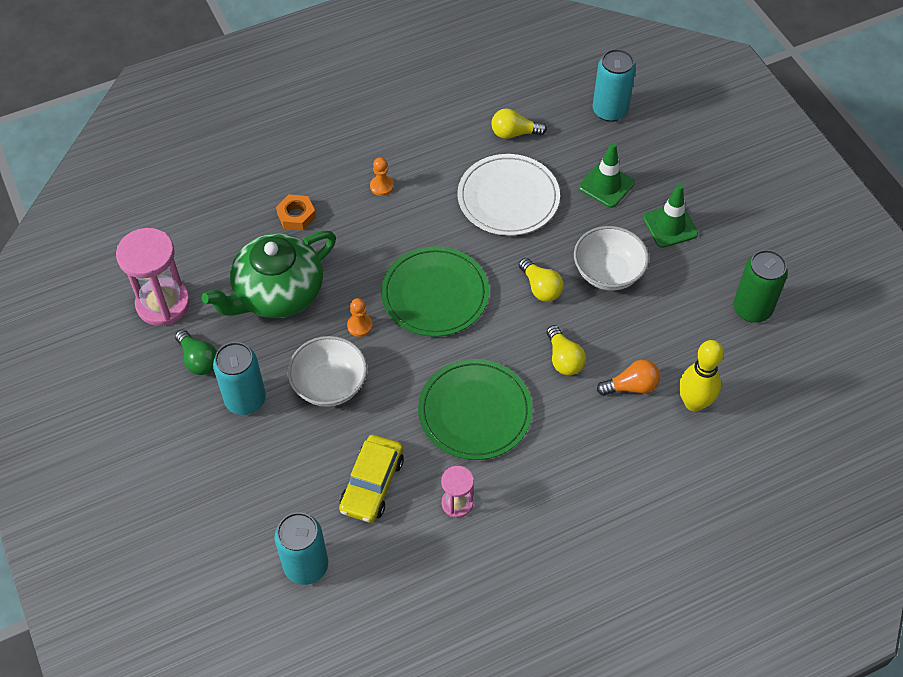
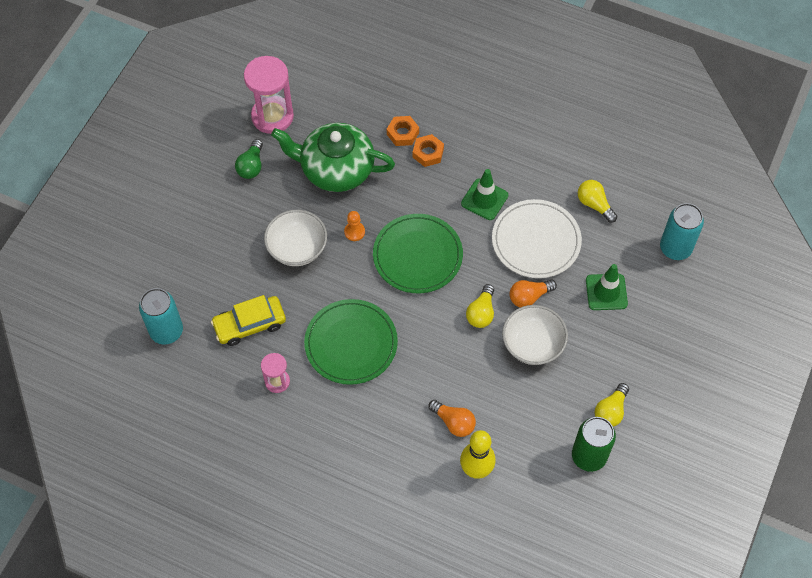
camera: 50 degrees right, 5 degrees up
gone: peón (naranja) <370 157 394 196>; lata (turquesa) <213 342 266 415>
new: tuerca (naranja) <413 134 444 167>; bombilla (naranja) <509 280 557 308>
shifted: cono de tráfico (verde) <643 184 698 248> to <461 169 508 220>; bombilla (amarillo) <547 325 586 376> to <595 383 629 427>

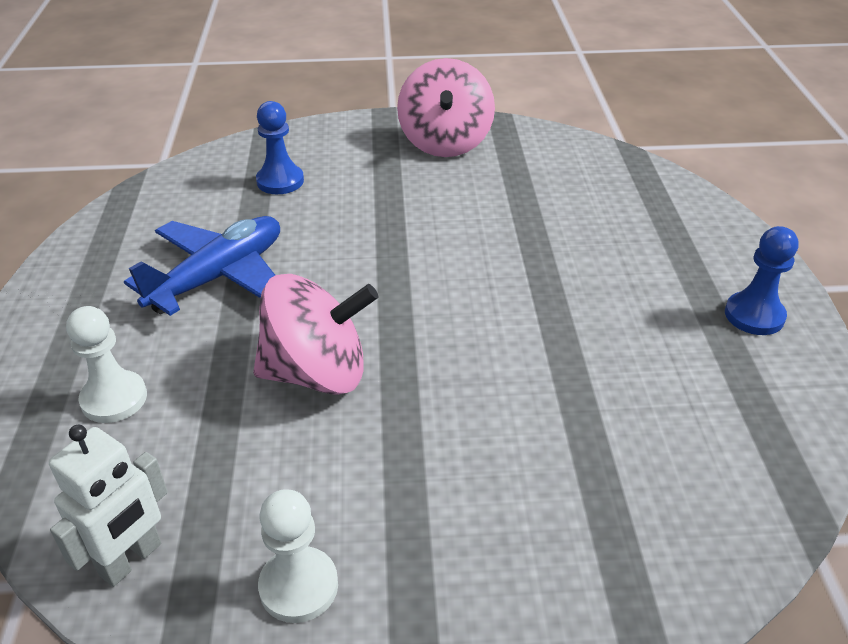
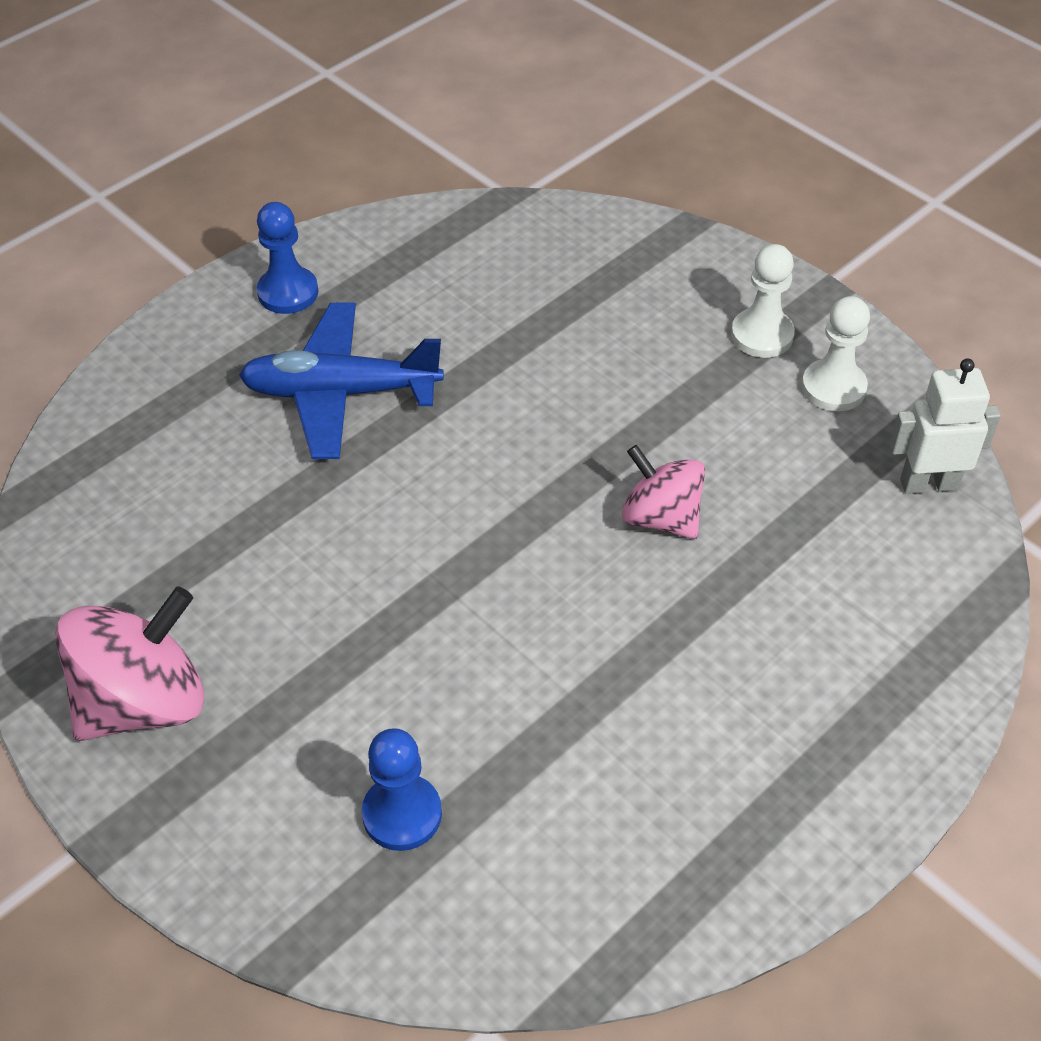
camera: 130 degrees left, 10 degrees up
shifted: avión (azul) <124 216 280 316> to <239 303 444 459>; peón (blanco) <66 306 147 423> to <731 244 795 358>
scaled: peonza (rosa) <253 274 378 395> = <622 445 705 539> x0.65

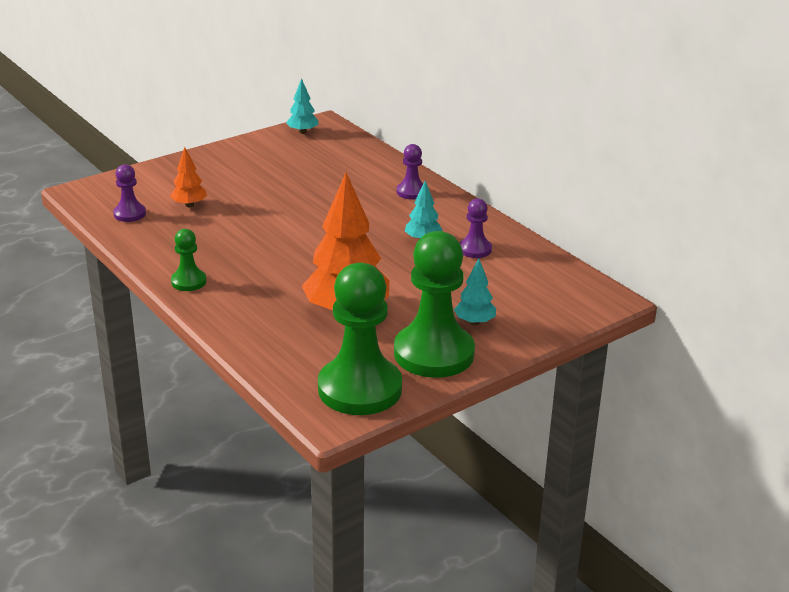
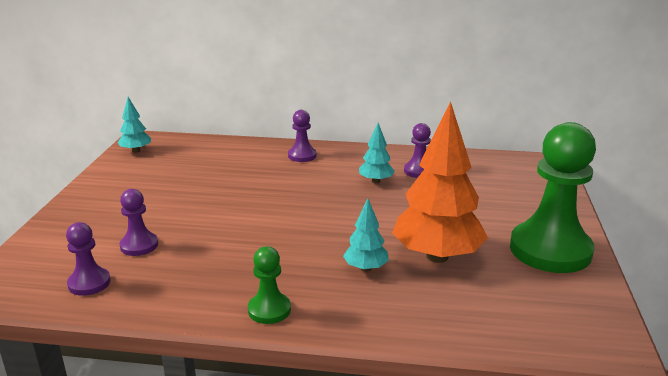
camera: 45 degrees left, 5 degrees down
gone: peón (verde) <318 263 402 415>
shifted: árbol (turquesa) <454 258 496 325> to <343 198 389 272>
swapped: árbol (naranja) <170 147 207 207> to peón (morado) <120 189 158 256>

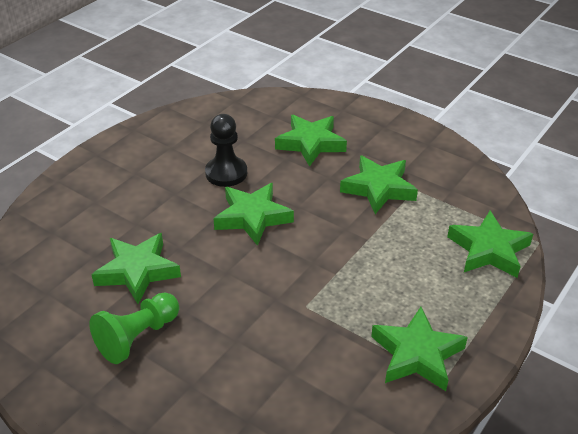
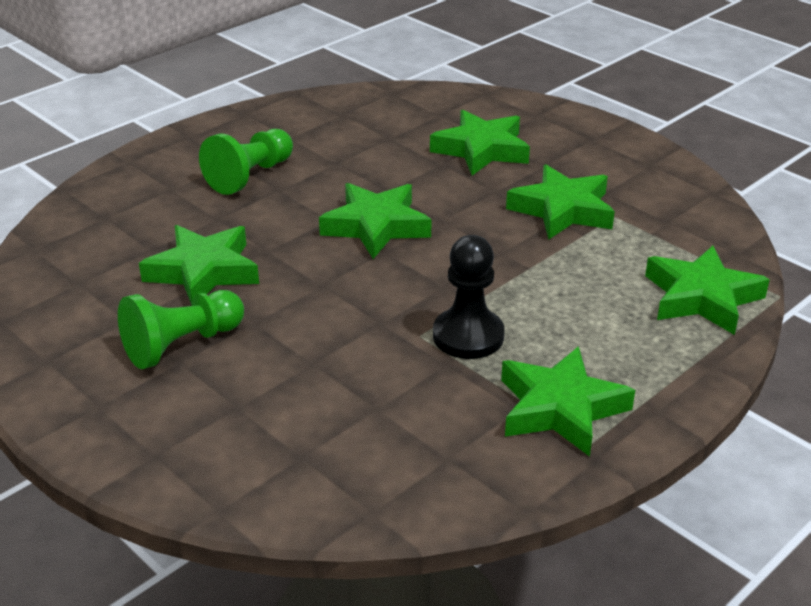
camera: 10 degrees right, 5 degrees down
new: peón (verde) <199 129 293 195>
shifted: peón (negro) <205 114 247 187> to <433 235 505 359>

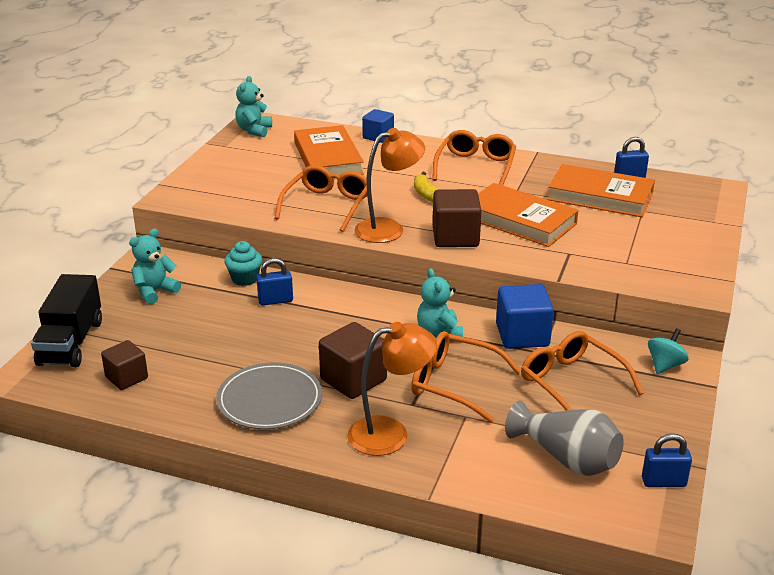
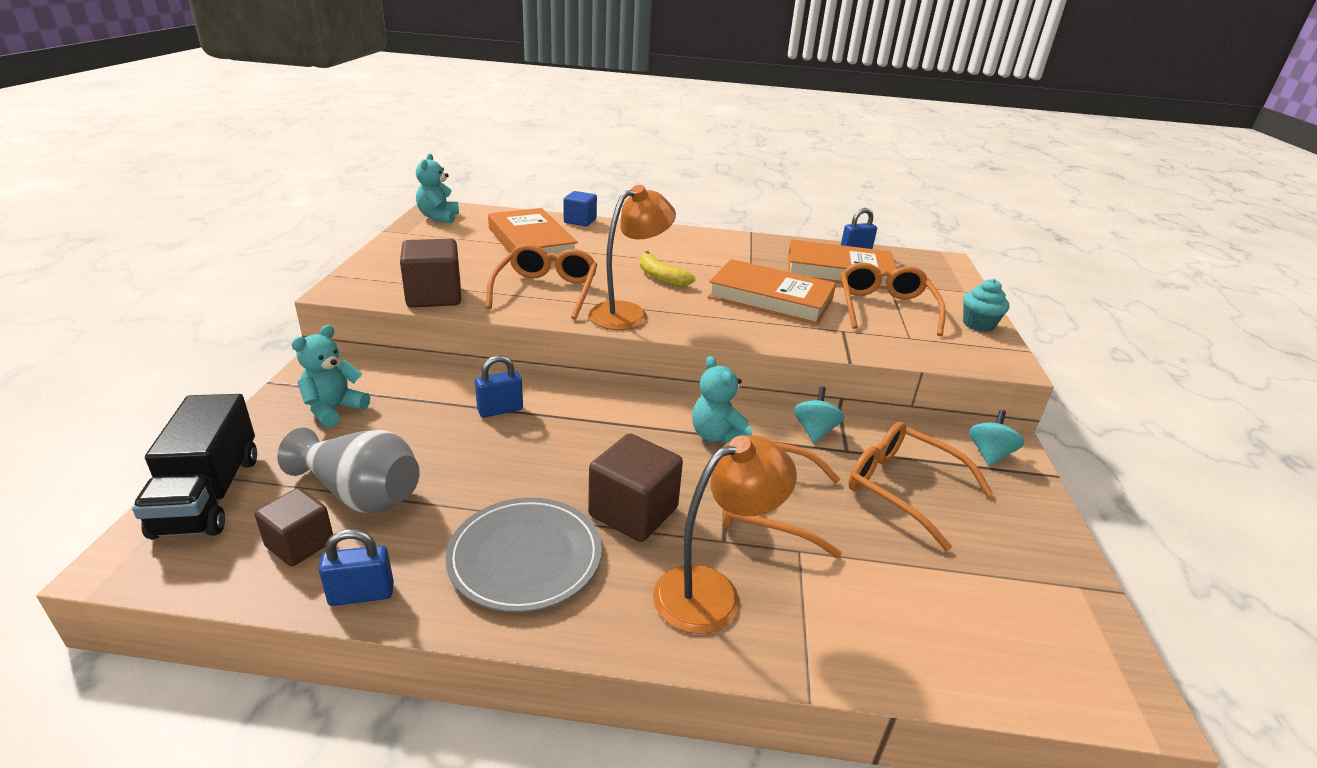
camera: 15 degrees left, 0 degrees up
shifted: gafas (naranja) <432 130 516 186> to <840 262 946 336>; cubo (marrón) <433 189 481 247> to <400 239 461 308>; magdalena (turquesa) <225 241 262 286> to <963 279 1010 332>; florero (gris) <505 400 624 476> to <277 428 420 513>; candado (azul) <642 433 692 487> to <318 529 394 606>
swapped: cubo (azul) <496 284 554 349> to peonza (turquesa) <794 387 844 443>

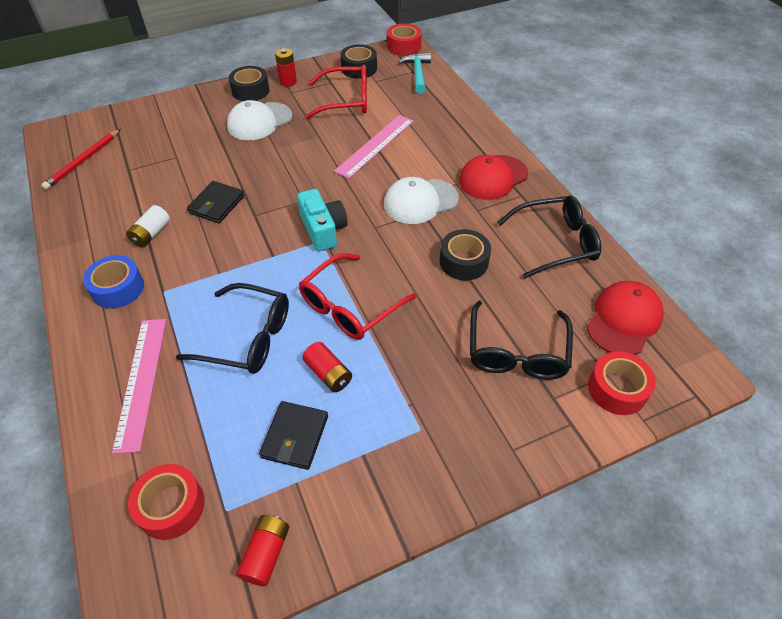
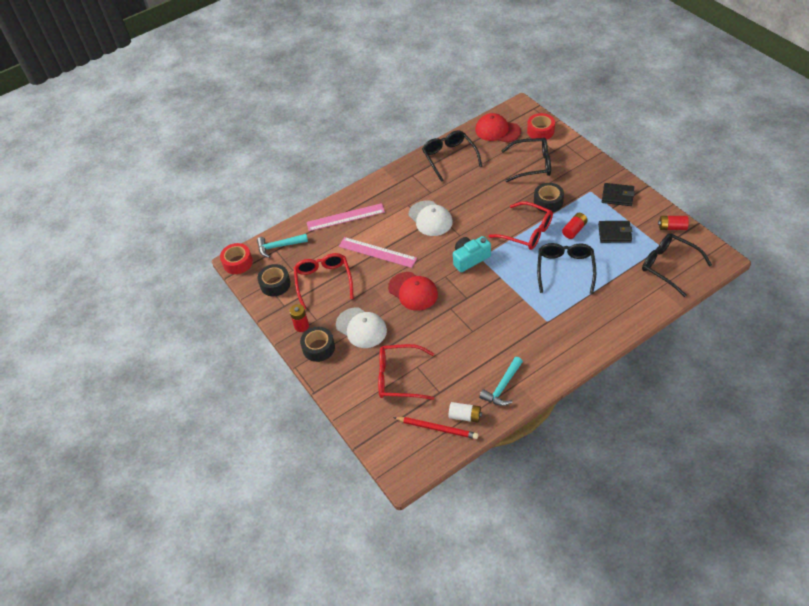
camera: 95 degrees left, 0 degrees up
gone: cinta adhesiva (azul) <83 255 144 309>
new: gafas (rojo) <378 344 434 400>; martillo (turquesa) <479 357 523 406>
shifted: gorra (rojo) <459 155 528 200> to <388 272 438 311>; cartera (negro) <187 181 245 223> to <602 183 635 206>; pila (blanco) <126 205 170 248> to <449 402 482 423>; cinta adhesiva (negro) <440 229 491 280> to <534 183 564 213>; regla (rosa) <112 319 166 454> to <307 203 385 231>
swapped: cinta adhesiva (rojo) <128 464 205 540> to gafas (negro) <642 233 712 297>

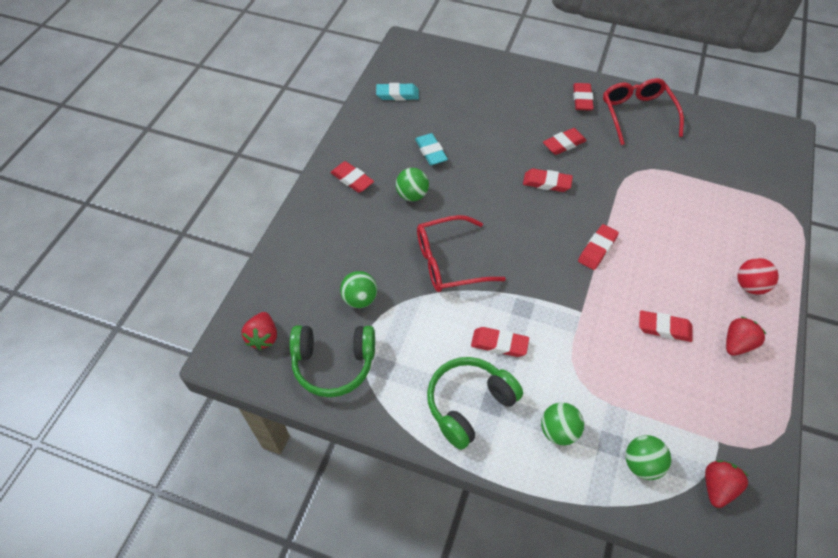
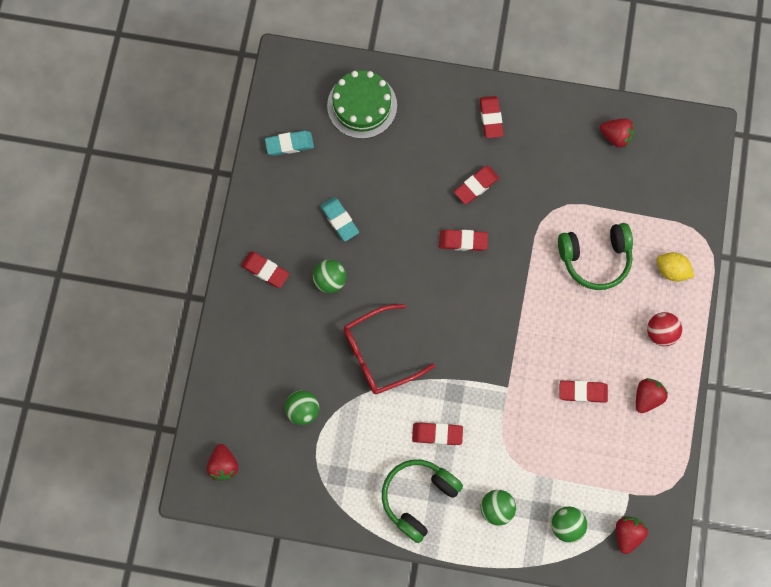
camera: 10 degrees left, 20 degrees up
gone: gafas (rojo) <603 78 684 145>; goma de borrar (rojo) <578 224 619 270>
new: tarta (verde) <327 70 397 139>; fresa (rojo) <600 118 634 148>; limón (amarillo) <657 252 694 282>
shifted: auriculares (verde) <290 325 375 397> to <558 223 633 290>

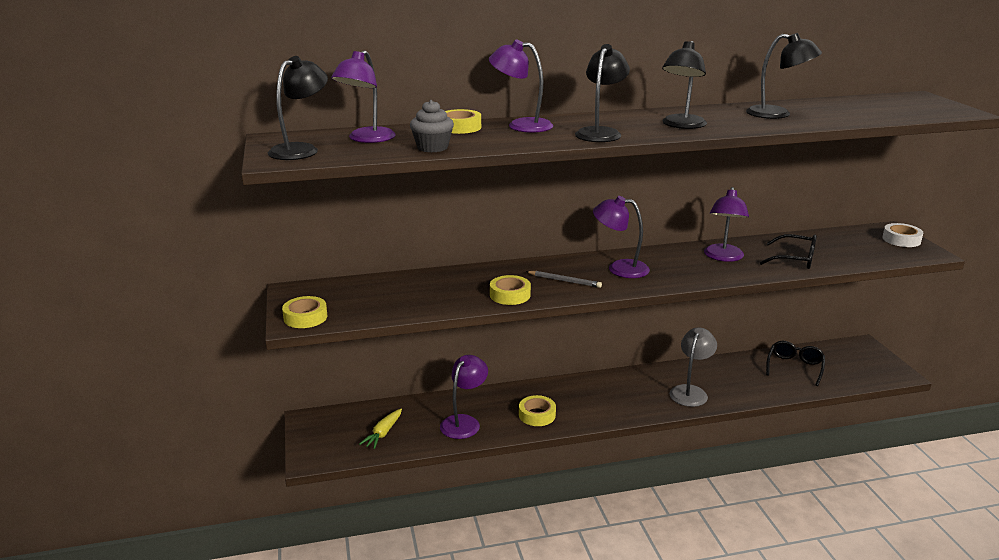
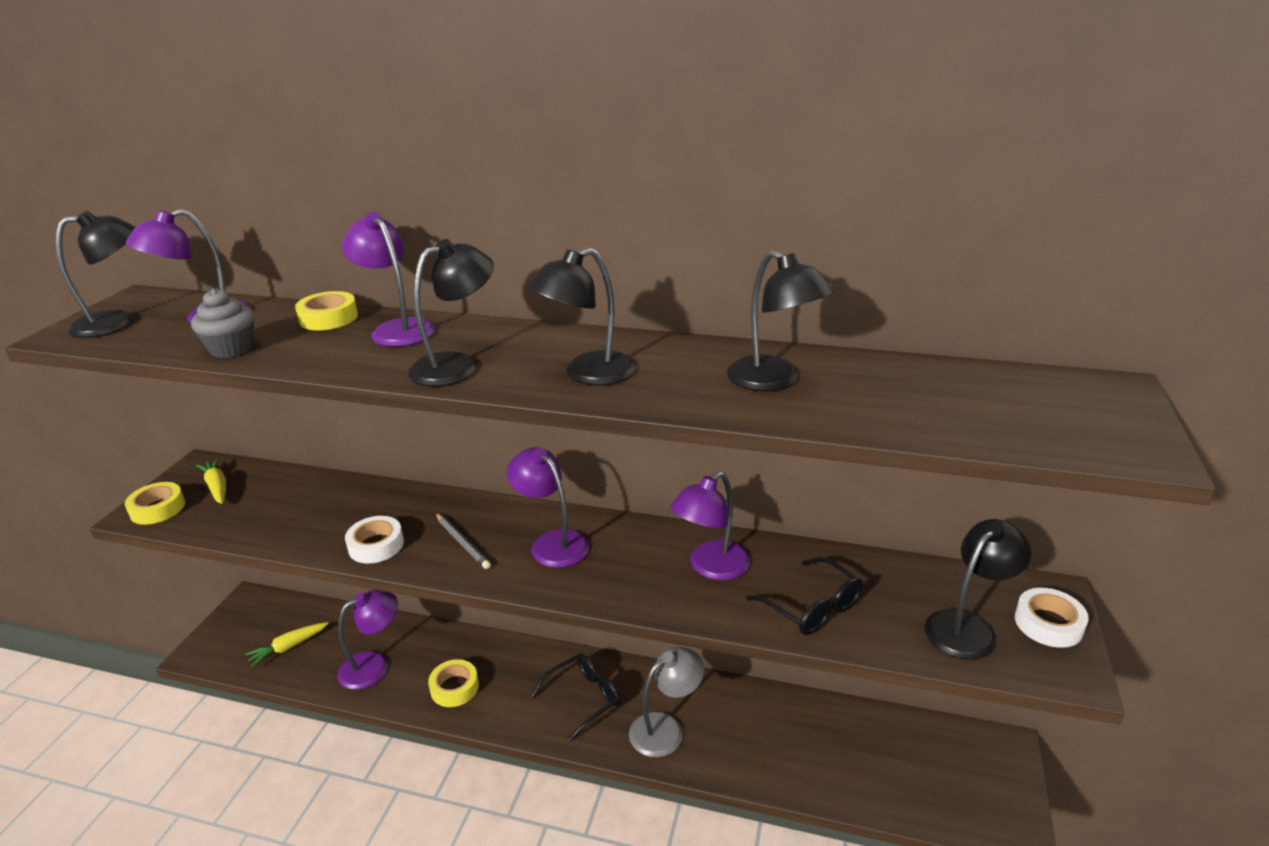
camera: 30 degrees right, 5 degrees up
new: zanahoria (amarillo) <196 458 226 504>; lámpara (negro) <925 519 1032 660>
shifted: gafas (negro) <766 341 825 386> to <531 653 620 742>
repainted: cinta adhesiva (amarillo) <490 275 531 305> to cinta adhesiva (blanco) <345 516 404 564>

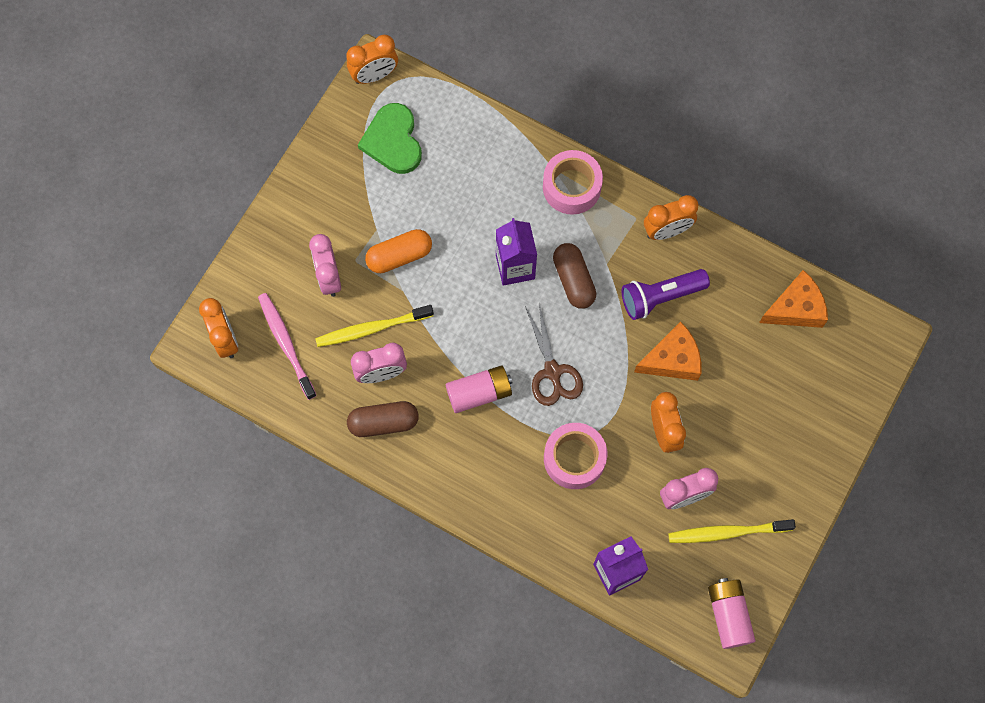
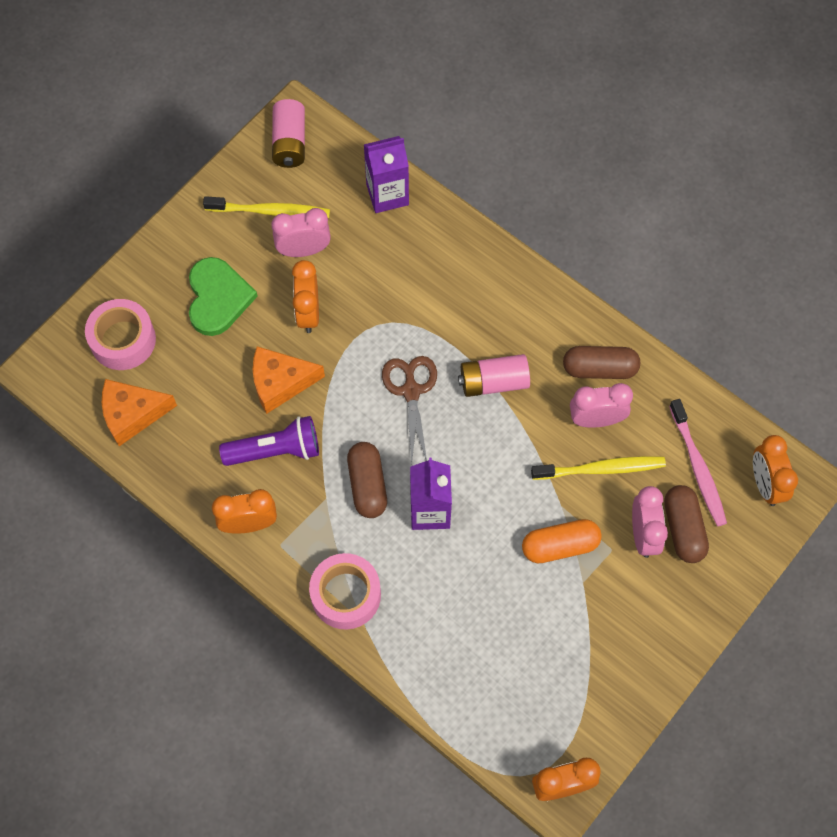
camera: 170 degrees left, 5 degrees down
new: cápsula (marrón) <664 485 709 563>
shifted: corazón (verde) <358 103 422 174> to <189 257 258 336>; cinta adhesiva (rosa) <544 423 607 489> to <85 299 156 370>

